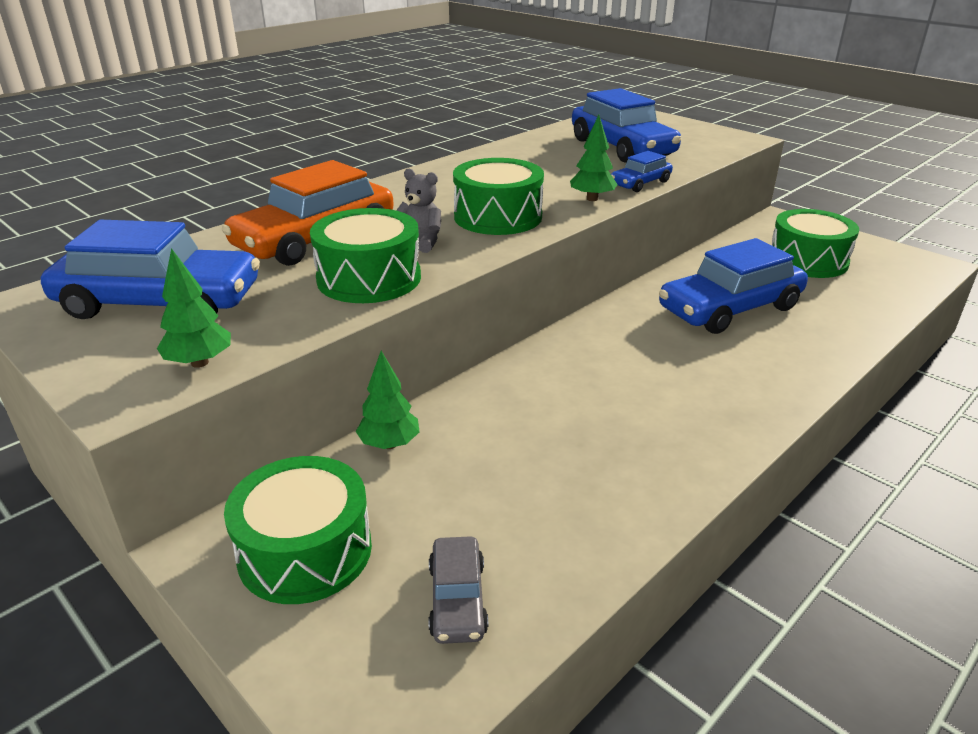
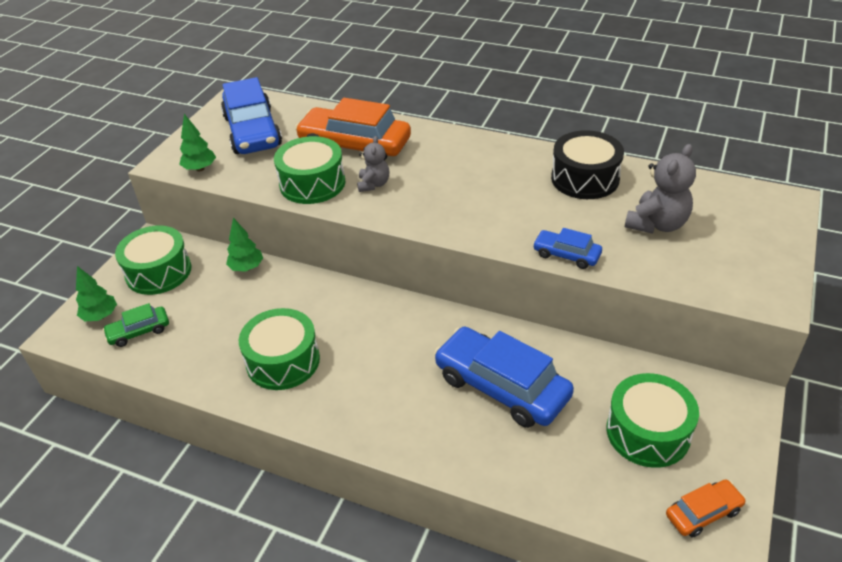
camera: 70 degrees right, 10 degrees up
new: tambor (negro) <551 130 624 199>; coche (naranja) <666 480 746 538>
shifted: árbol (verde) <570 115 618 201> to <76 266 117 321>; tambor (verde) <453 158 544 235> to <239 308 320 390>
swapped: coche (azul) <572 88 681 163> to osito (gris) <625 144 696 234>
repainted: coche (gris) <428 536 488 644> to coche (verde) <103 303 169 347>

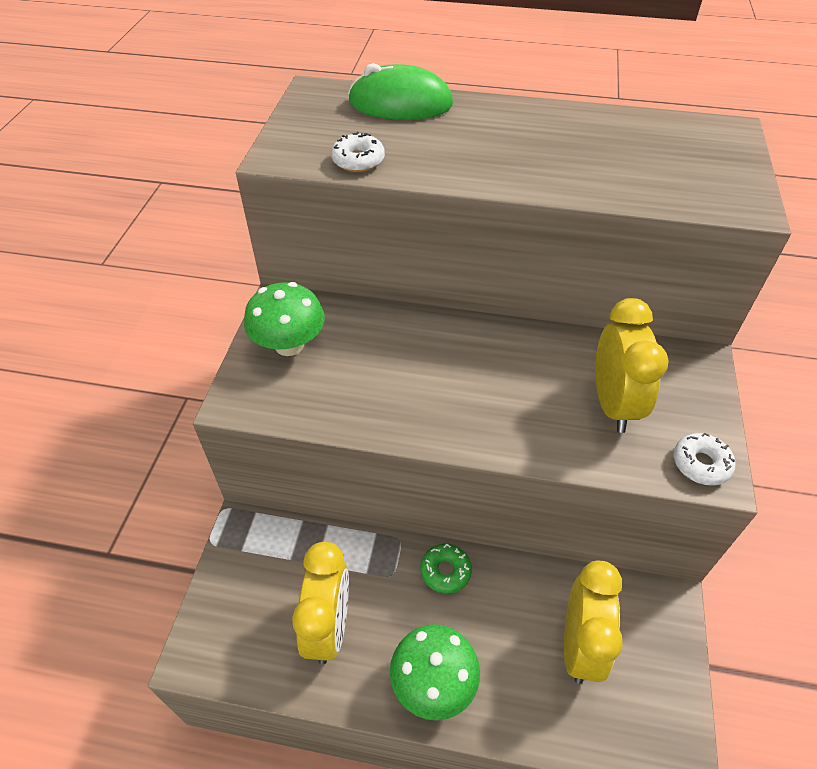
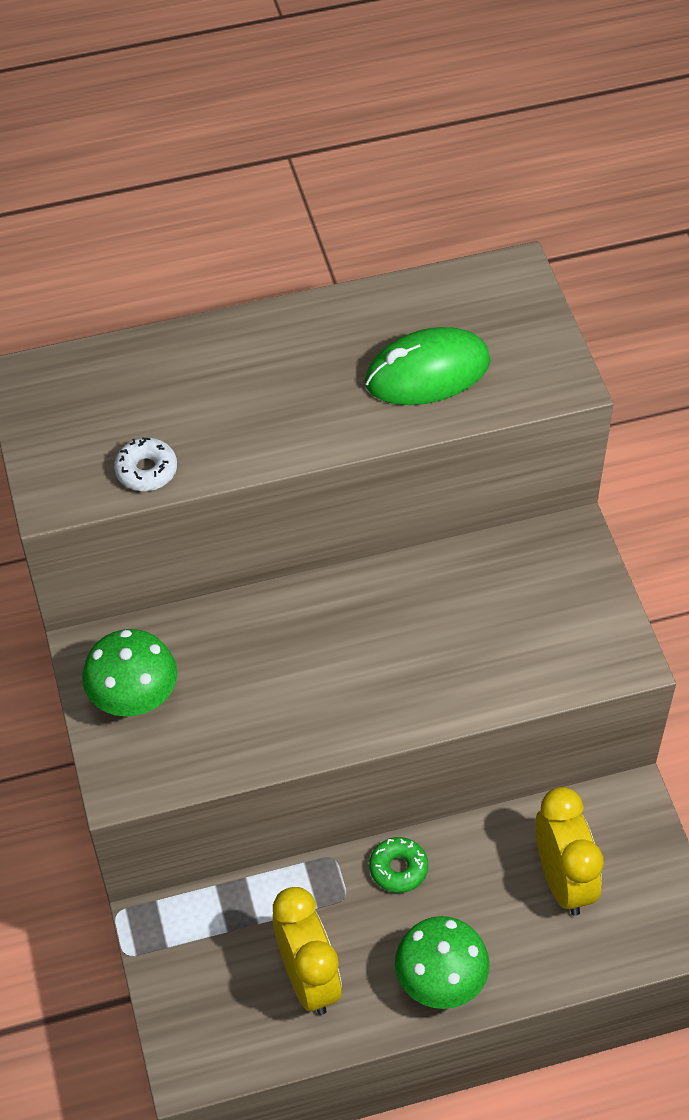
camera: 25 degrees left, 5 degrees up
gone: despertador (amarillo) <595 298 669 433>; rosquilla (blanco) <673 433 735 486>
shifted: ratón (verde) <348 63 453 120> to <365 327 490 405>

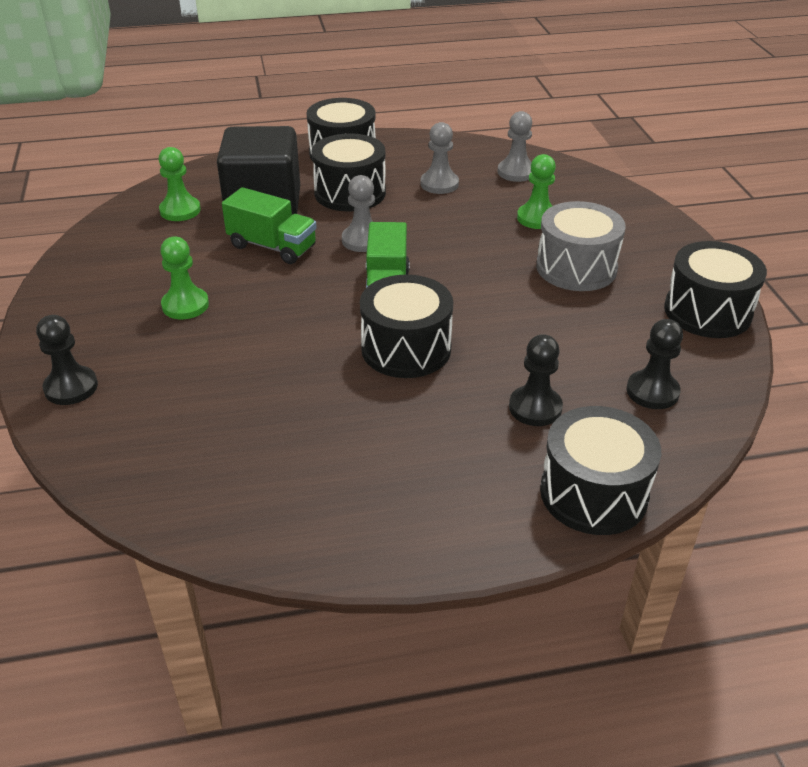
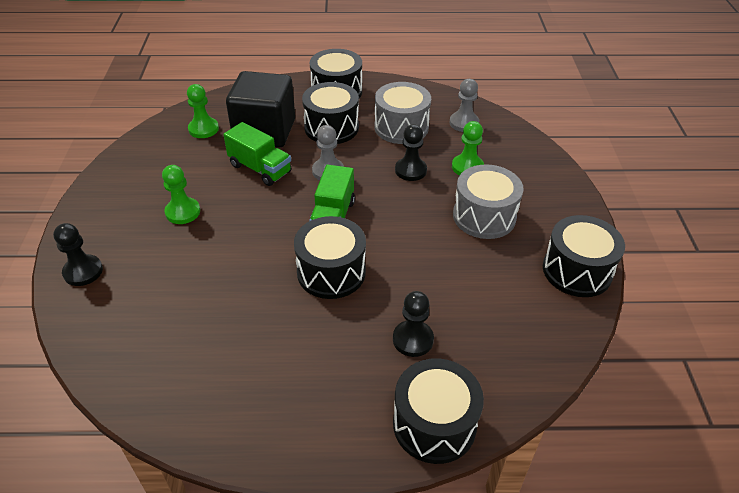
camera: 10 degrees right, 5 degrees up
shifted: peón (negro) <627 319 683 409> to <395 124 427 181>
swapped: peón (gris) <421 122 459 194> to tambor (gris) <374 82 431 144>

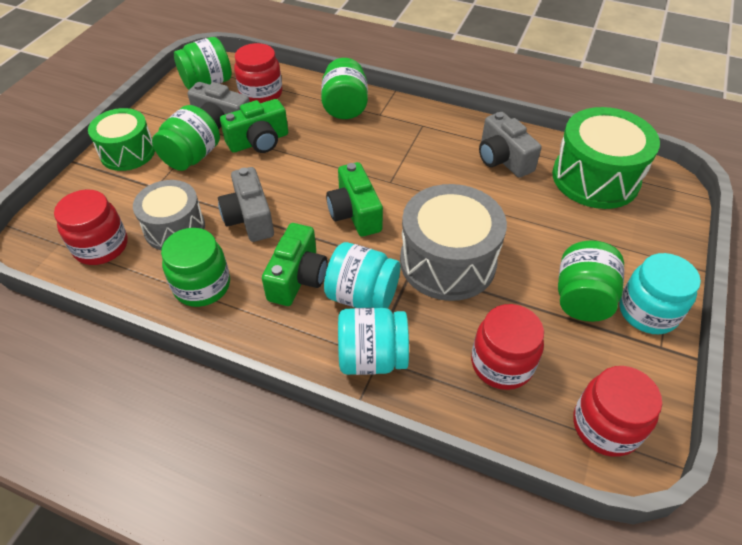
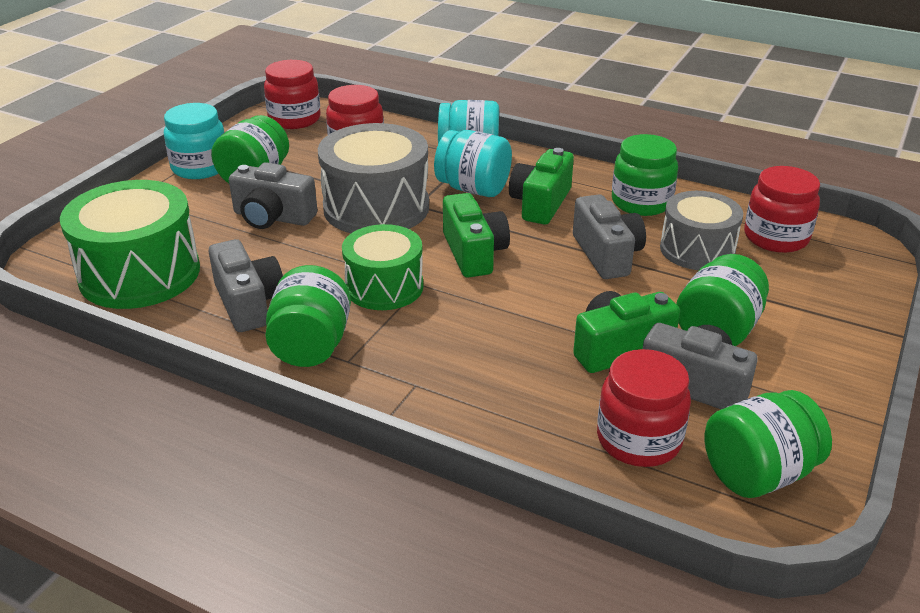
camera: 175 degrees left, 15 degrees down
new: cámara (gris) <229 162 317 229>
shifted: tarro (verde) <321 58 368 119> to <265 265 351 367>; tambor (verde) <88 108 155 171> to <342 224 423 310>

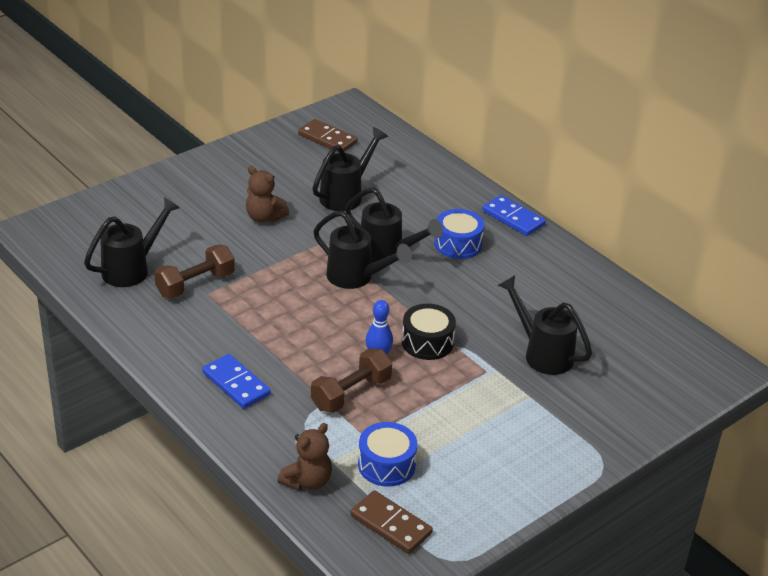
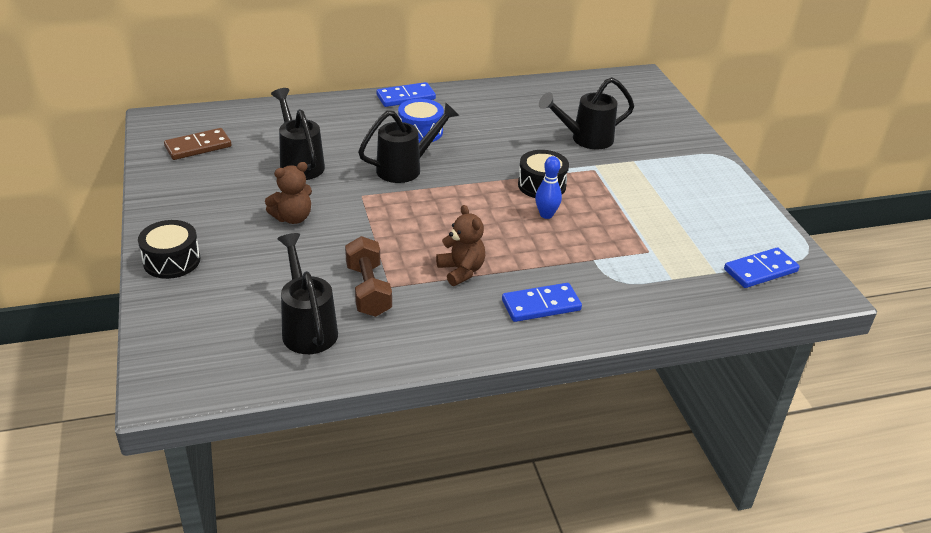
camera: 65 degrees left, 0 degrees up
gone: regadera (negro) <313 211 412 289>; mancuerna (marrón) <311 348 392 413>; tambor (azul) <358 422 418 487>
new: tambor (negro) <138 220 200 279>
shifted: osito (marrón) <277 423 332 491> to <436 205 485 286>
repainted: ficha de dominó (marrón) <350 490 433 554> to ficha de dominó (azul) <724 248 800 288>

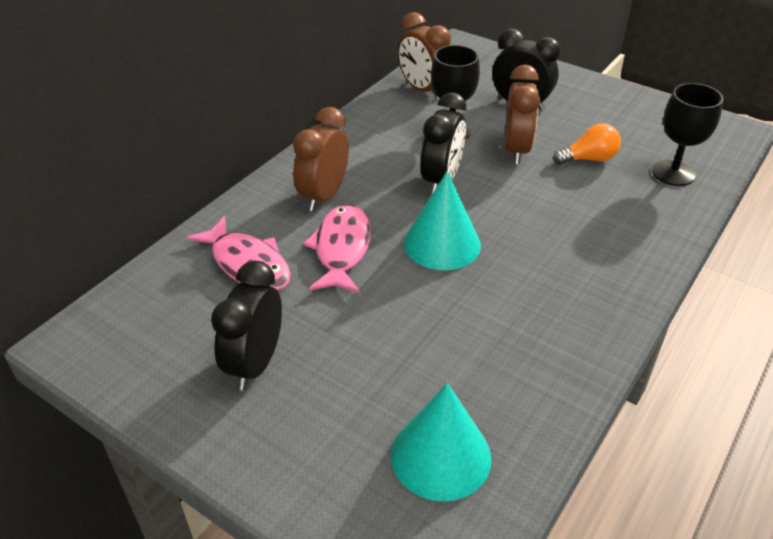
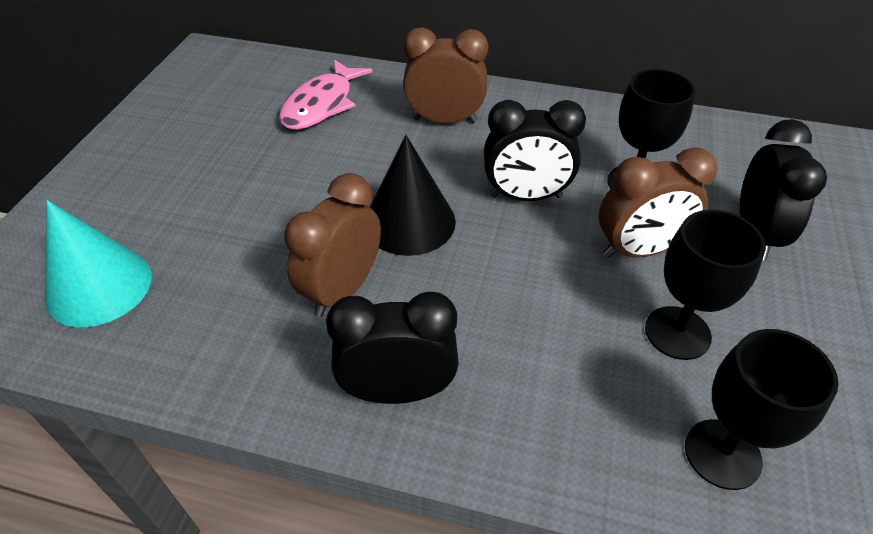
camera: 70 degrees right, 5 degrees up
gone: pez (rosa) <303 204 371 293>
shifted: despertador (marrón) <398 12 451 99> to <284 173 381 317>; despertador (negro) <211 261 282 390> to <326 292 459 404>
swapped: bombilla (naranja) <553 124 621 165> to copa (negro) <645 210 766 360>
repainted: cono (turquesa) <404 171 481 270> to cono (negro) <370 135 456 256>

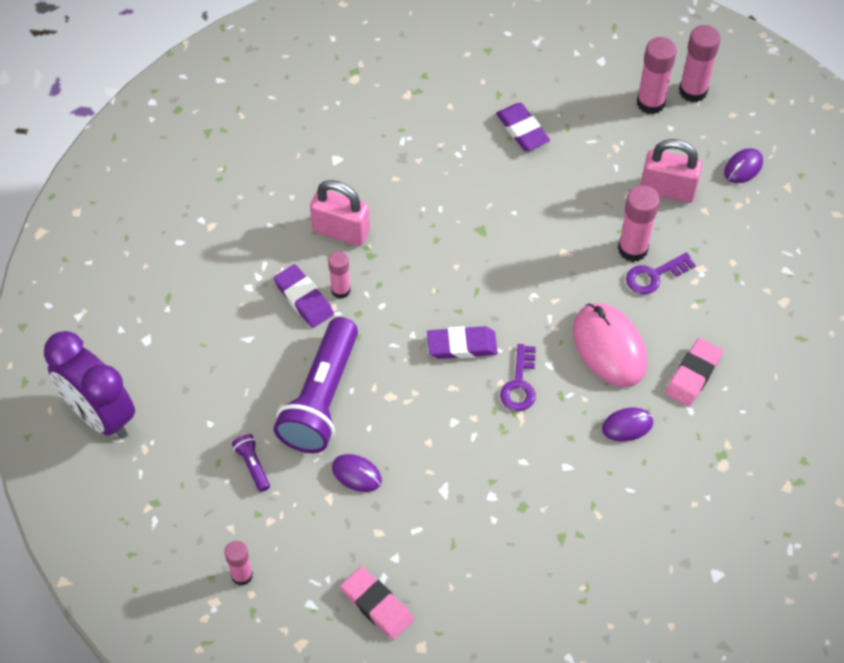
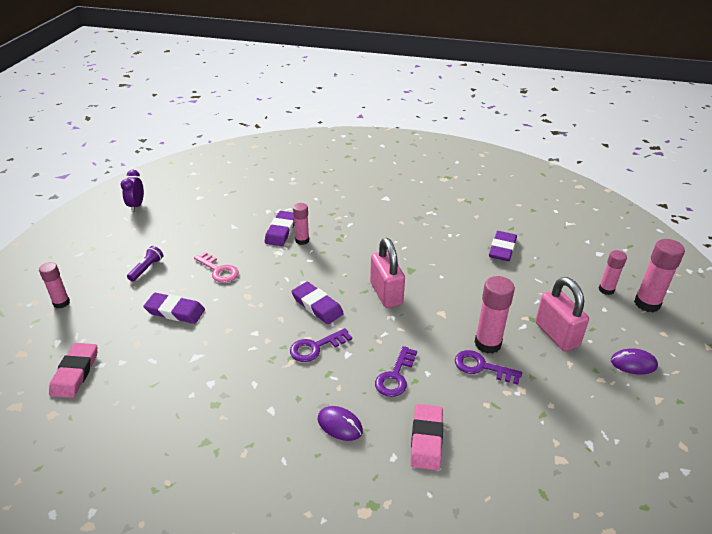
camera: 50 degrees right, 20 degrees down
shifted: candado (rosa) <310 180 370 246> to <370 238 405 308>
swapped: ratón (rosa) <573 303 647 387> to llave (morado) <375 346 417 397>; lámpara de mano (morado) <274 317 358 453> to llave (rosa) <194 252 239 283>; ratón (morado) <332 454 382 492> to goma de borrar (morado) <143 293 205 324>
rotated: goma de borrar (rosa) <665 338 723 406> = <410 404 443 470> 75 degrees counterclockwise
scaled: barra de pegamento (rosa) <637 37 677 114> = <599 250 627 295> x0.63; despertador (morado) <44 331 135 439> = <121 170 144 212> x0.49

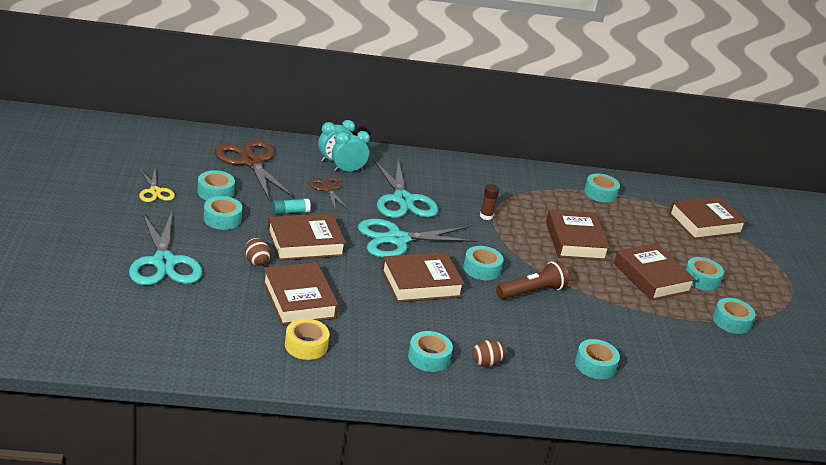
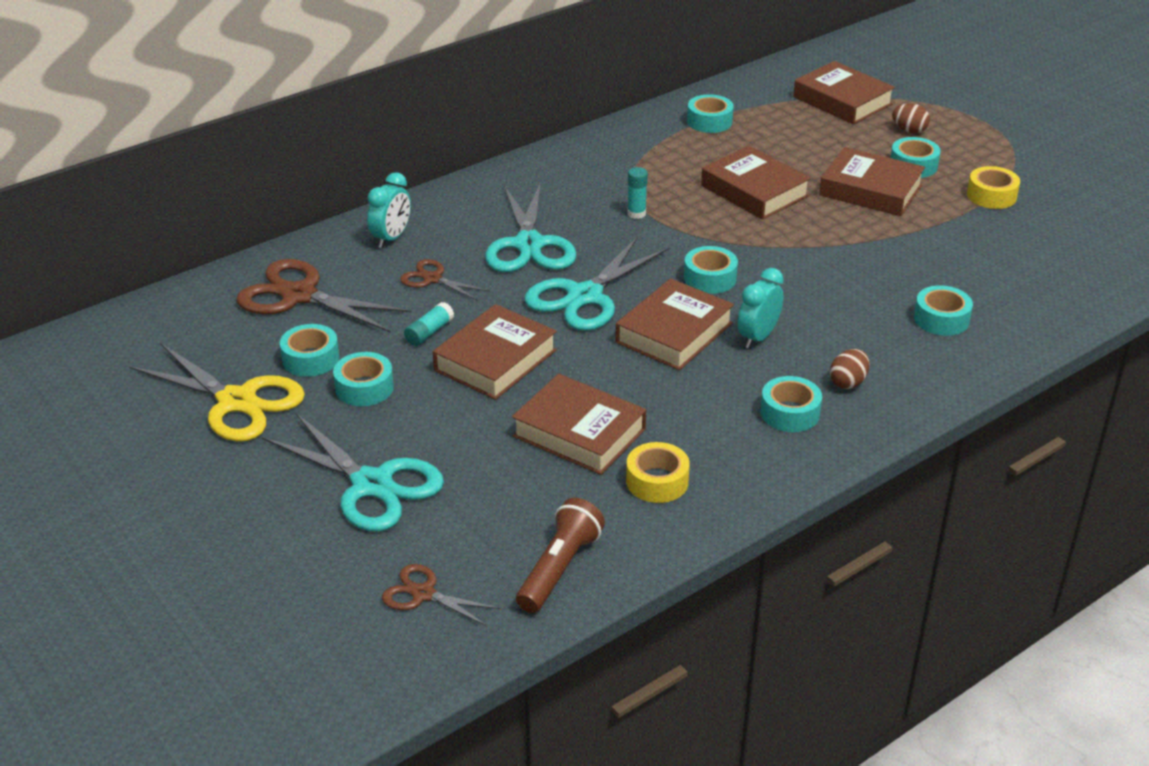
camera: 30 degrees left, 5 degrees up
new: tijeras (marrón) <382 564 500 626>
shifted: despertador (turquesa) <332 131 370 172> to <738 268 783 348>; huevo (marrón) <245 238 271 266> to <892 103 930 133>; lámpara de mano (marrón) <496 261 569 300> to <516 498 605 613>
repainted: barra de pegamento (marrón) <480 184 499 220> to barra de pegamento (turquesa) <627 167 648 219>; cinta adhesiva (turquesa) <713 298 755 334> to cinta adhesiva (amarillo) <967 166 1020 209>
rotated: tijeras (turquesa) <373 159 438 218> = <485 182 577 272> 45 degrees clockwise; libro (marrón) <669 197 747 239> = <793 61 895 124> 75 degrees counterclockwise
scaled: tijeras (amarillo) <139 169 175 202> = <129 343 305 441> x1.87

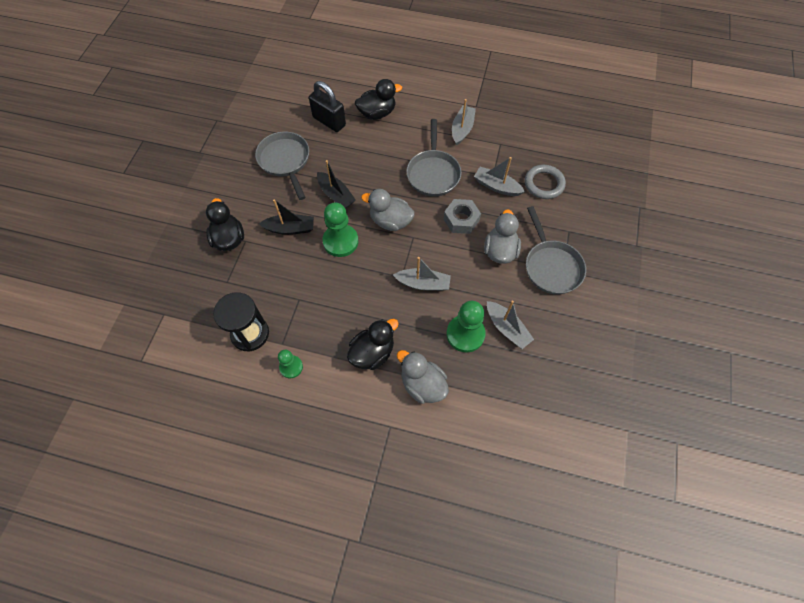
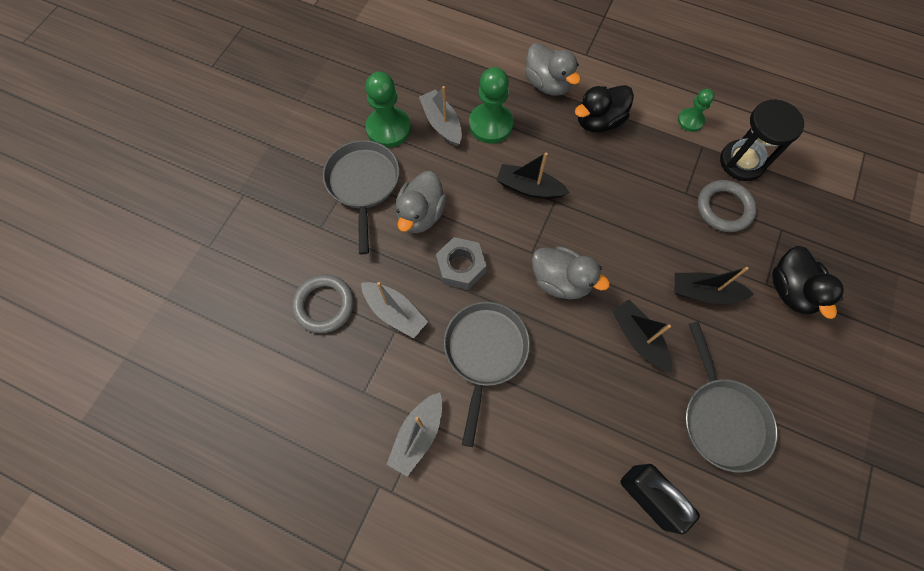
camera: 170 degrees left, 5 degrees up
gone: pato (negro) <355 79 402 120>
new: anillo (gris) <697 180 757 232>
shifted: peón (verde) <323 203 358 257> to <365 72 411 148>
repainted: barco (gris) <393 257 451 291> to barco (negro) <496 153 570 199>

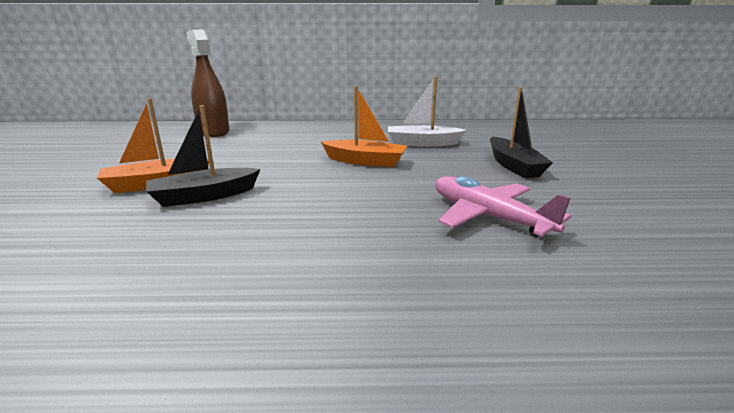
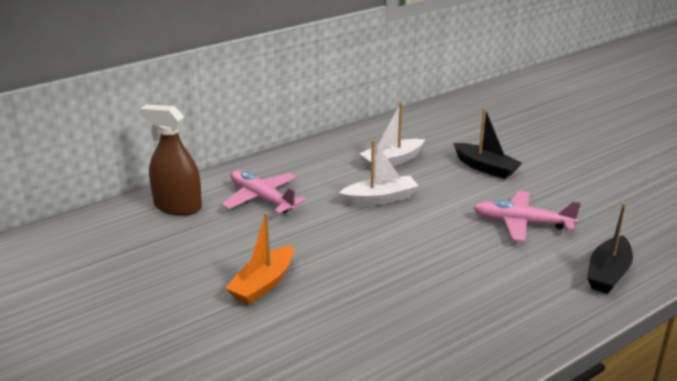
camera: 35 degrees left, 5 degrees up
new: avión (rosa) <222 170 306 214>
shifted: barco (negro) <146 105 261 207> to <587 202 633 294>
repainted: barco (naranja) <321 86 407 167> to barco (blanco) <339 140 419 206>

